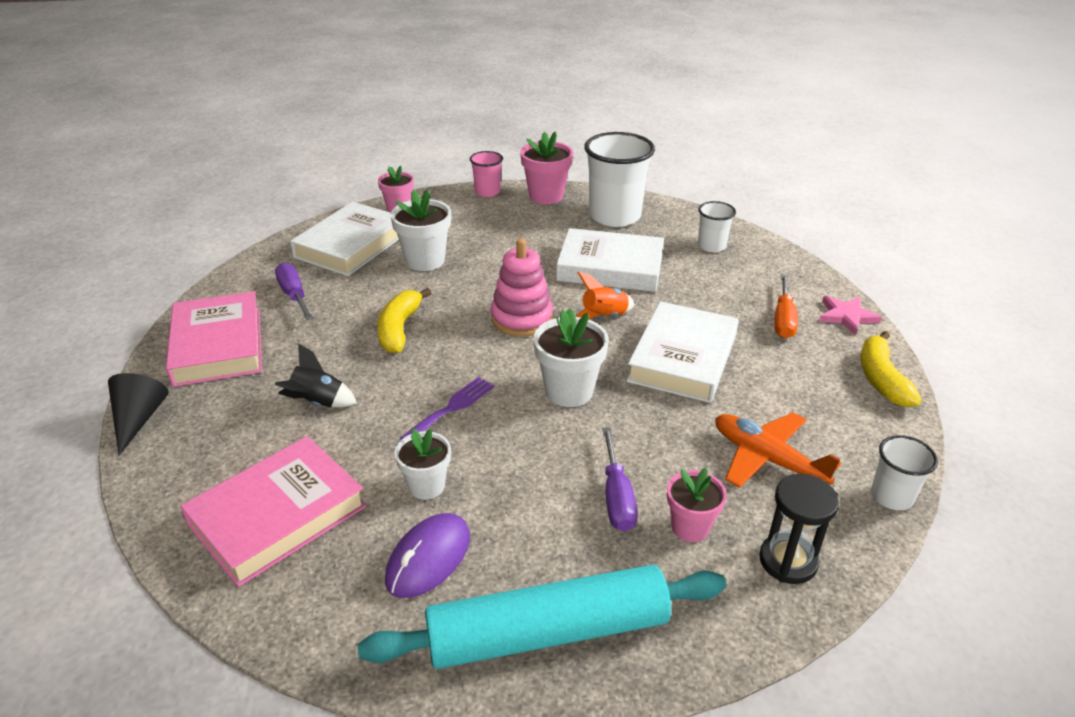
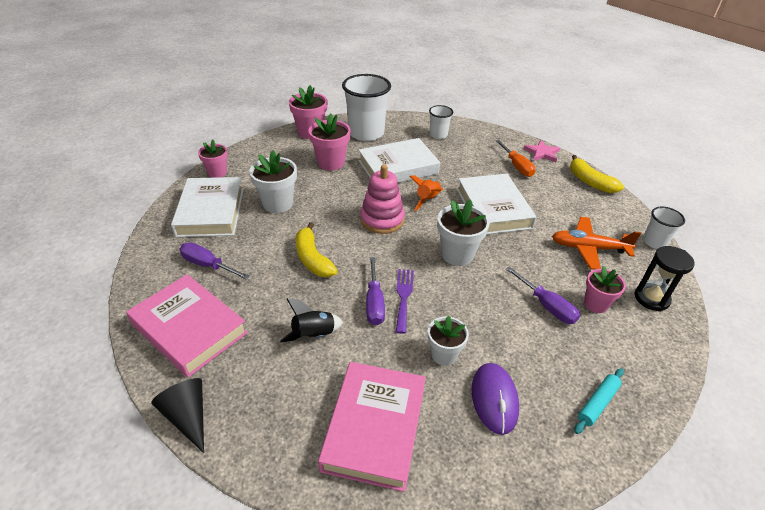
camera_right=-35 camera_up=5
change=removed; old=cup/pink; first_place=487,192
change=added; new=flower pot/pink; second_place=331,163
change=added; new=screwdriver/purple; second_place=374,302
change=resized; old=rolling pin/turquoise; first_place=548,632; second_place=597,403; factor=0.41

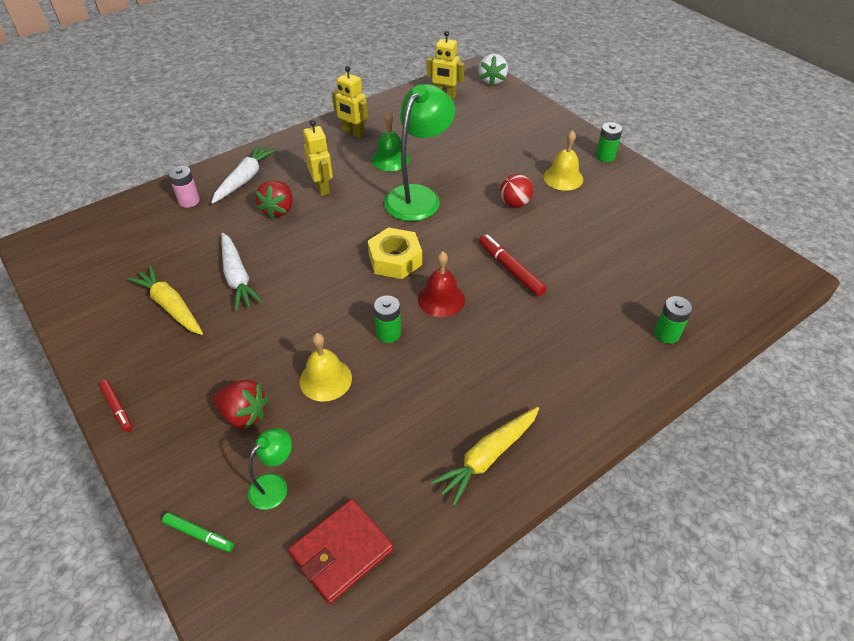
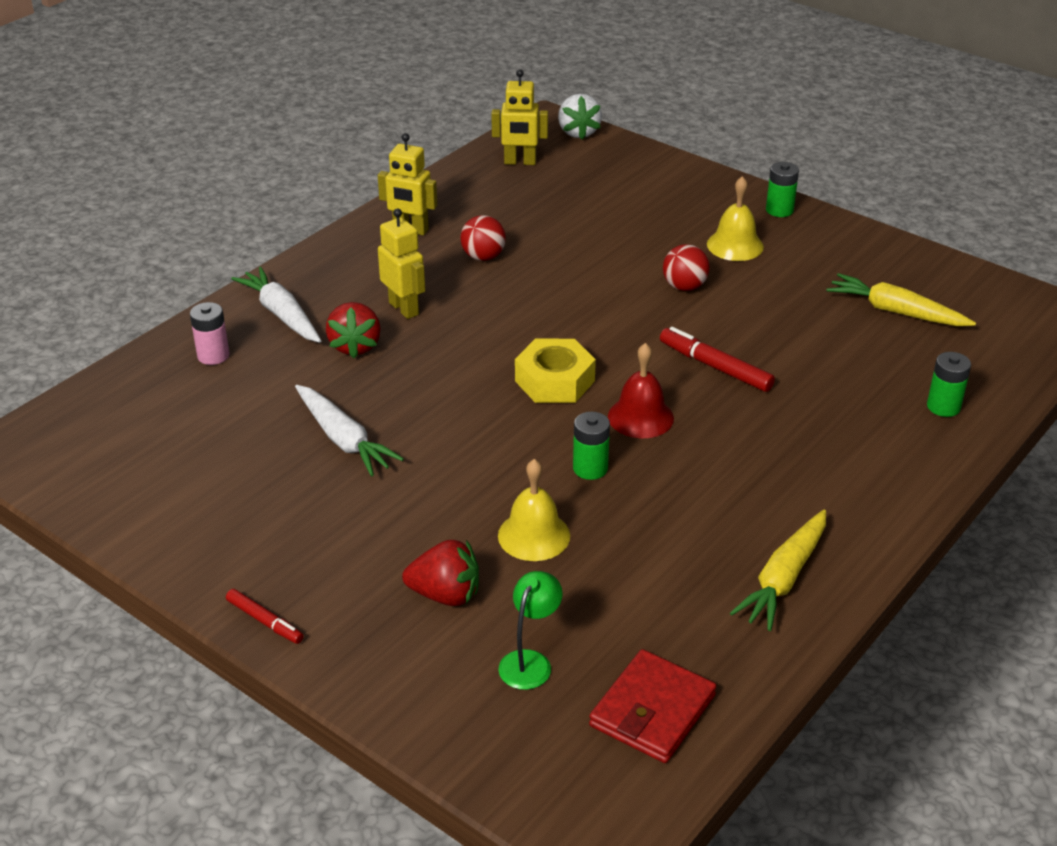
camera_right=-15 camera_up=-10
change=removed; old=marker/green; first_place=199,534
change=removed; old=lamp/green; first_place=418,196
change=moved; old=carrot/yellow; first_place=170,306; second_place=896,312
change=replaced; old=bell/green; new=ball/red; first_place=390,159; second_place=483,257
change=turned; old=carrot/white; first_place=245,179; second_place=281,314; degrees=-45

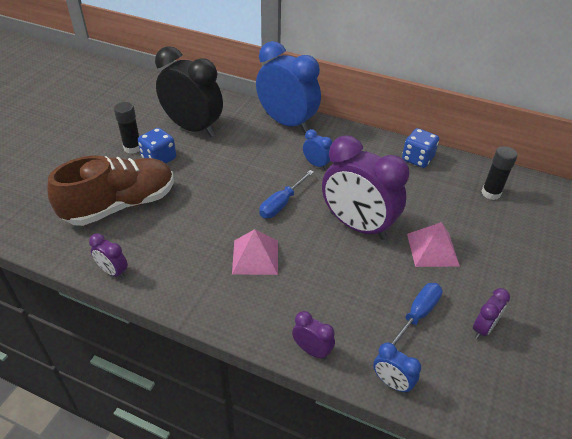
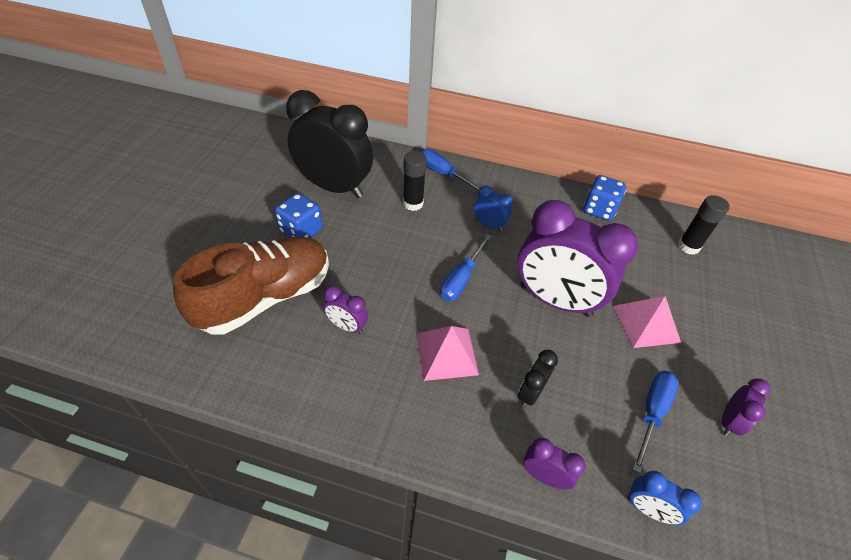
camera_right=-10 camera_up=5
change=added; new=clock/black; second_place=530,393
change=moved; old=clock/purple; first_place=113,272; second_place=347,326
change=moved; old=glue stick/black; first_place=132,148; second_place=413,203
change=replaced; old=clock/blue; new=screwdriver/blue; first_place=287,123; second_place=443,174

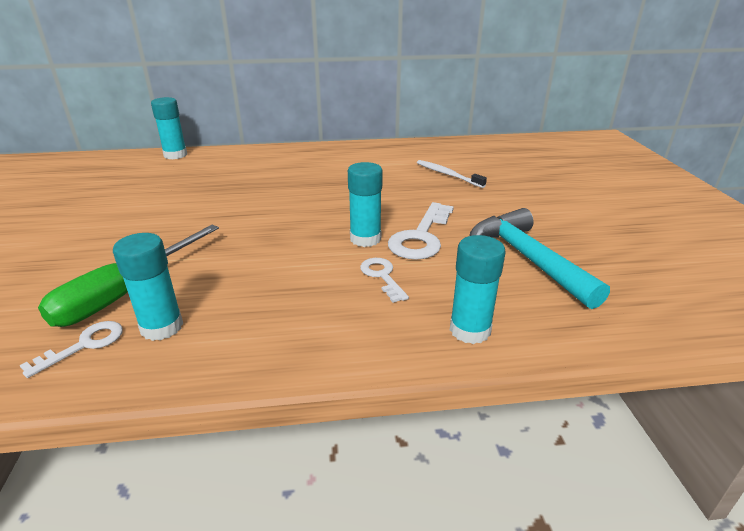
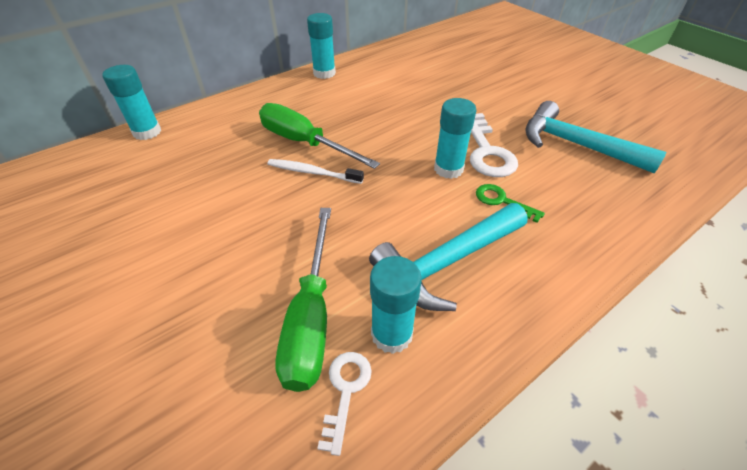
camera_right=-30 camera_up=15
change=added; new=screwdriver/green; second_place=304,142
change=added; new=hammer/turquoise; second_place=446,263
change=moved; old=toothbrush/white; first_place=448,174; second_place=312,172
change=moved; old=glue stick/turquoise; first_place=470,330; second_place=324,73
change=recoloured; old=key/white; new=key/green; first_place=382,276; second_place=502,201

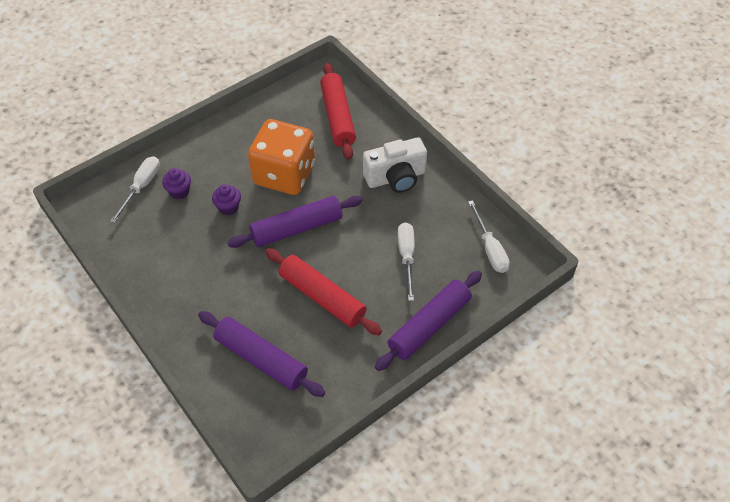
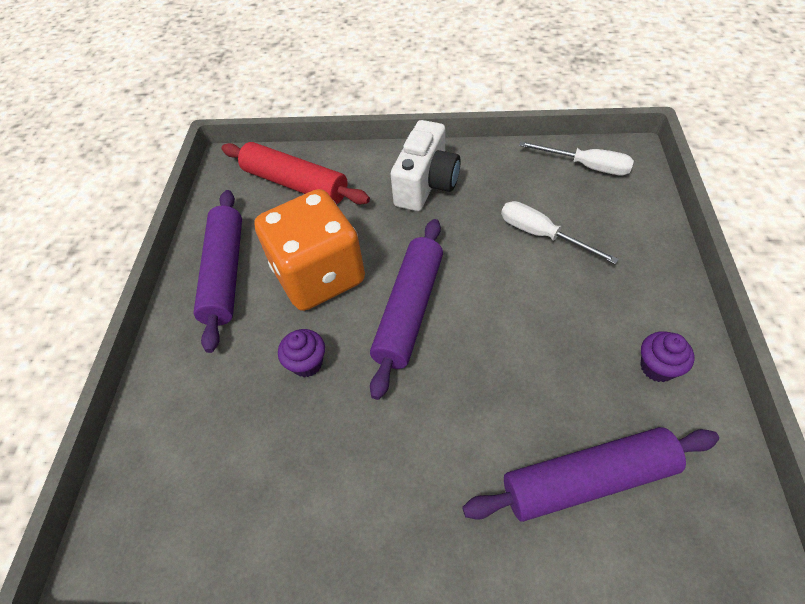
camera_right=-45 camera_up=0
change=removed; old=screwdriver/white; first_place=141,187
change=removed; old=rolling pin/red; first_place=322,297
change=moved; old=cupcake/purple; first_place=179,191; second_place=657,367
change=moved; old=rolling pin/purple; first_place=429,325; second_place=225,273

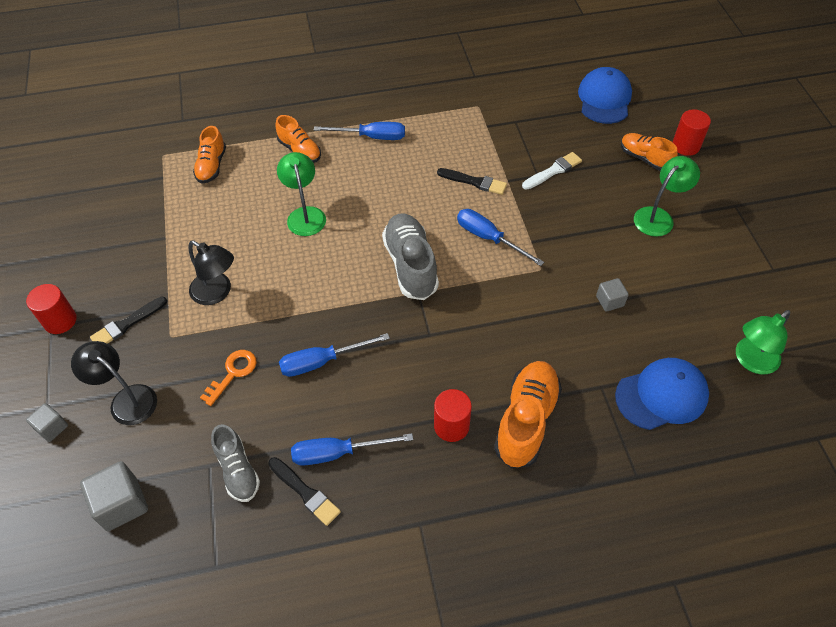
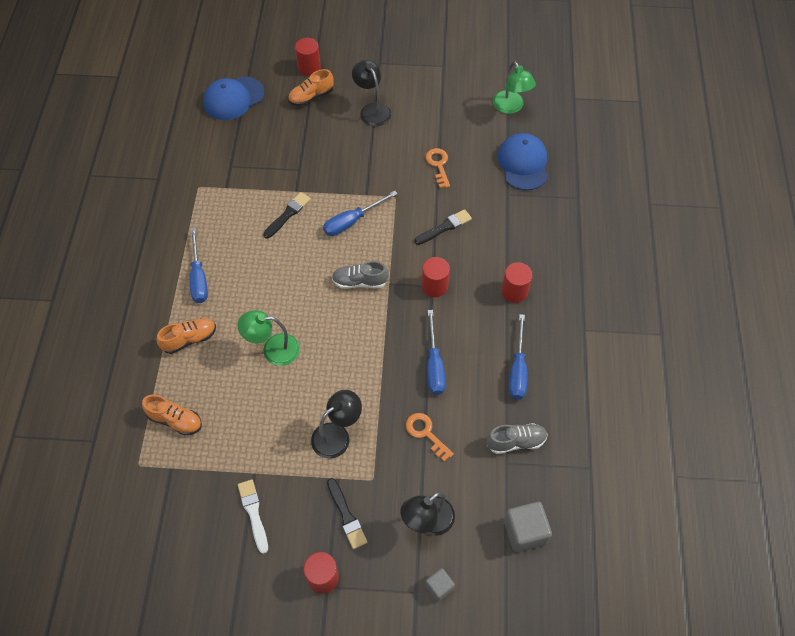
camera_right=-75 camera_up=5
change=removed; old=shoe/orange; first_place=526,421
change=added; new=cylinder/red; second_place=434,286
change=moved; old=brush/black; first_place=305,492; second_place=444,227
change=moved; old=brush/white; first_place=553,171; second_place=253,513
change=replaced; old=cube/grey; new=key/orange; first_place=609,301; second_place=438,165
change=recoloured; old=lamp/green; new=lamp/black; first_place=658,217; second_place=372,110
change=turned; old=screwdriver/blue; first_place=371,137; second_place=198,277; degrees=150
change=turned; old=cap/blue; first_place=604,99; second_place=233,98; degrees=-60
change=resized; old=shoe/grey; first_place=411,265; second_place=360,282; factor=0.63

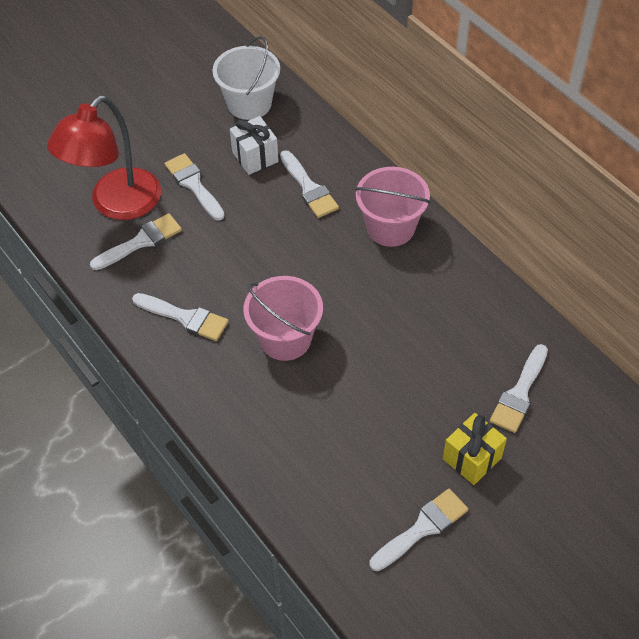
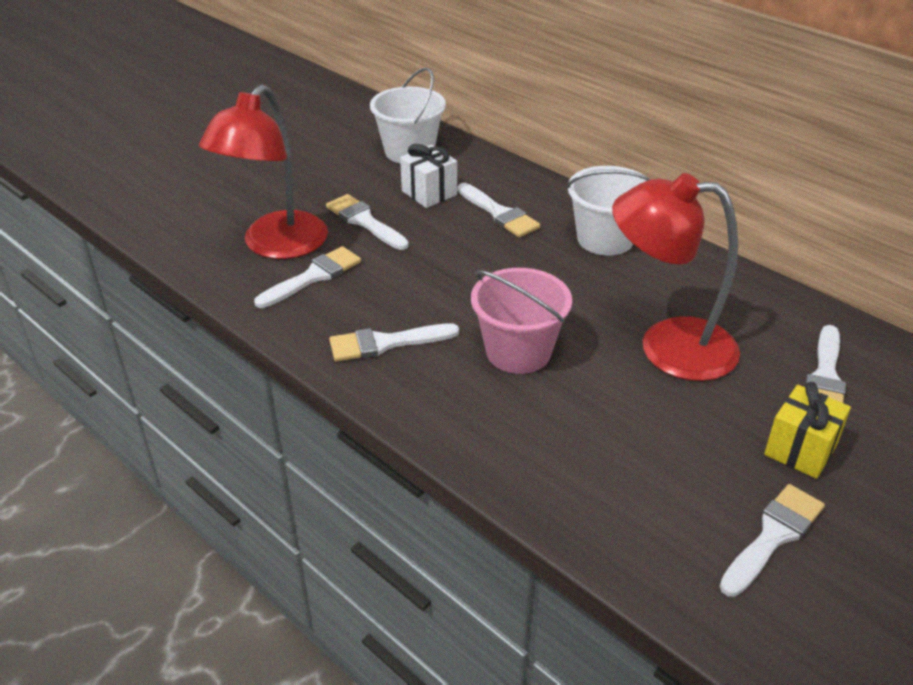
camera_right=-10 camera_up=-15
change=added; new=lamp/red; second_place=667,346
change=recoloured; old=bucket/pink; new=bucket/white; first_place=390,227; second_place=605,239
change=turned; old=brush/white; first_place=185,317; second_place=386,343; degrees=150

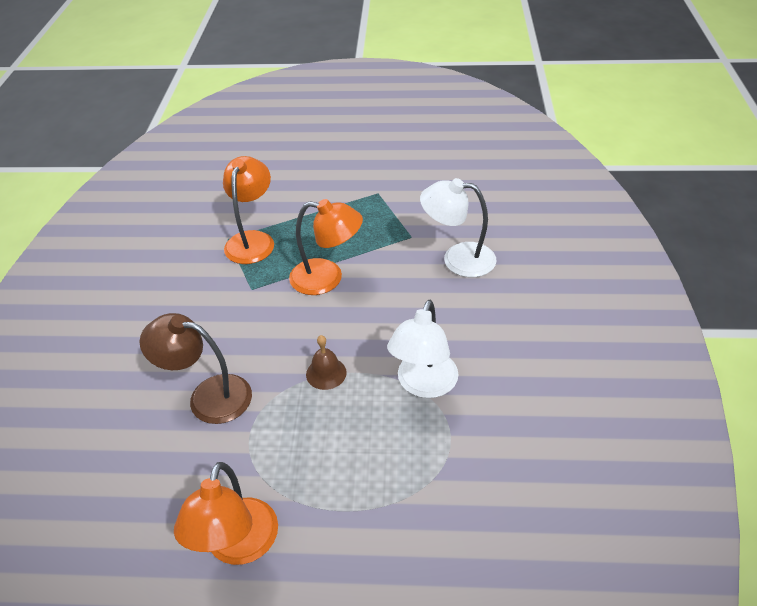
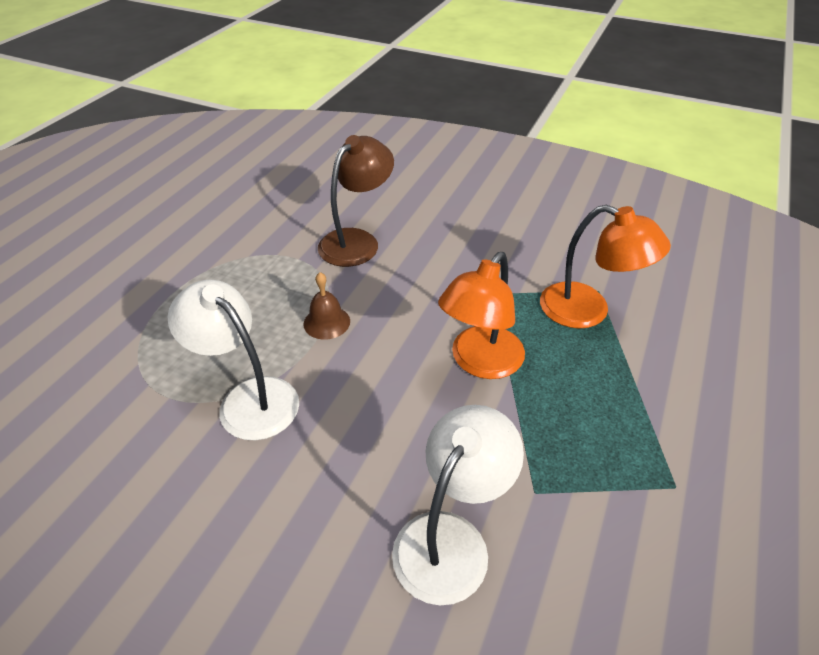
camera_right=110 camera_up=0
change=removed; old=lamp/orange; first_place=238,546

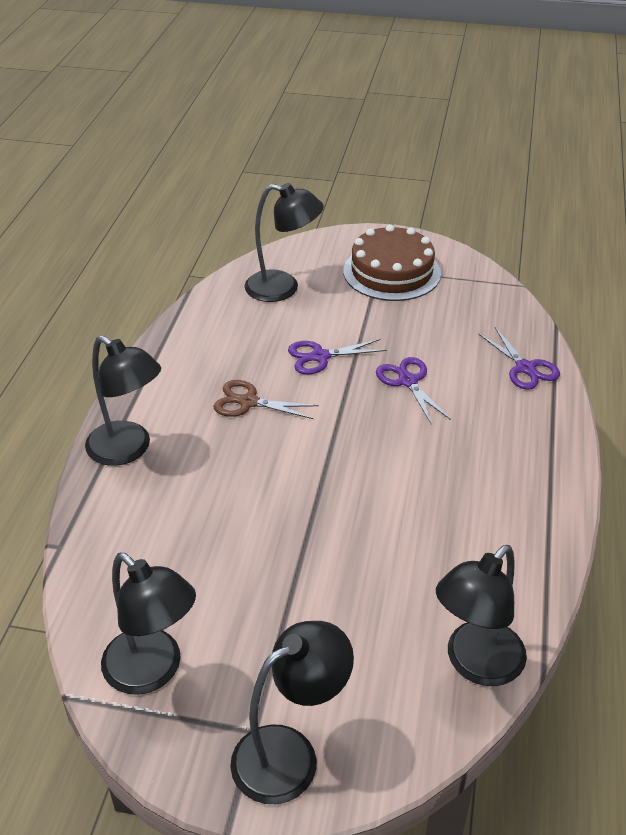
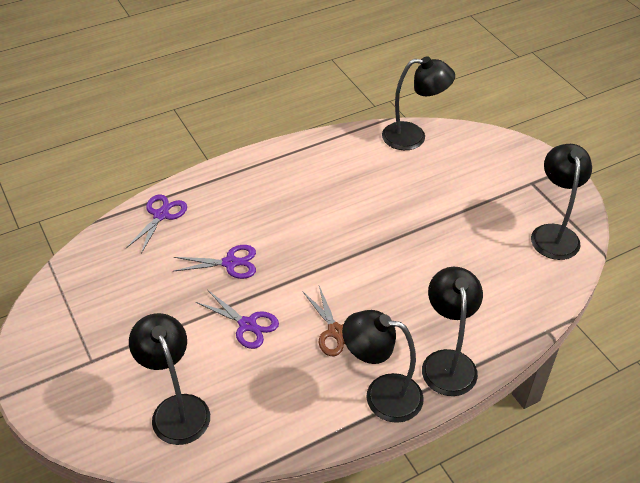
camera_right=-130 camera_up=5
change=removed; old=cake/brown; first_place=392,272
change=moved; old=lamp/black; first_place=290,754; second_place=381,395
change=turned; old=scissors/purple; first_place=408,381; second_place=230,263; degrees=-120

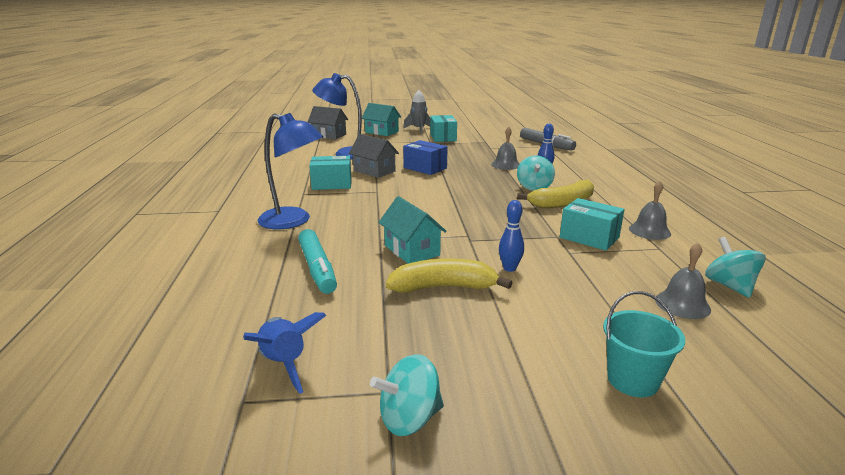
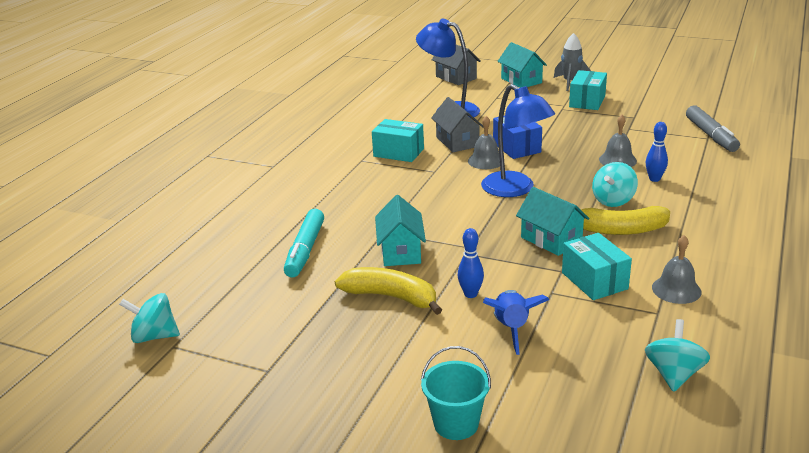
camera_right=30 camera_up=5
change=added; new=house/turquoise; second_place=551,240
change=moved; old=rocket/blue; first_place=284,364; second_place=511,329
change=moved; old=lamp/blue; first_place=293,221; second_place=515,189
change=moved; old=spinning top/turquoise; first_place=409,418; second_place=154,336
change=moved; old=bell/grey; first_place=682,304; second_place=486,161

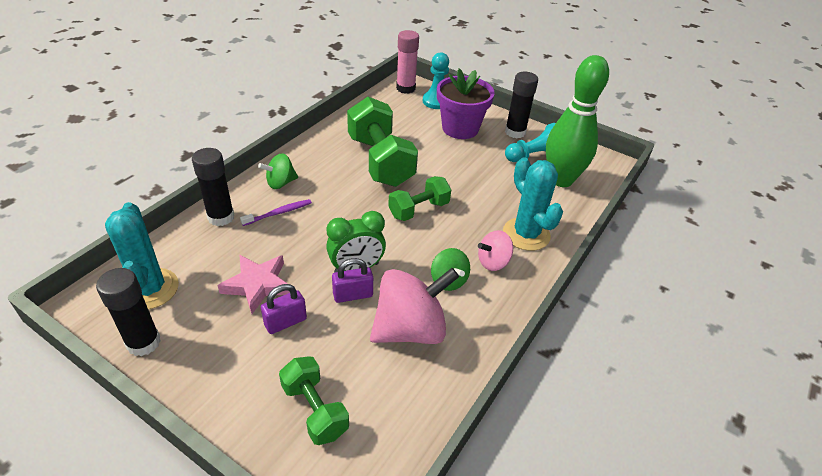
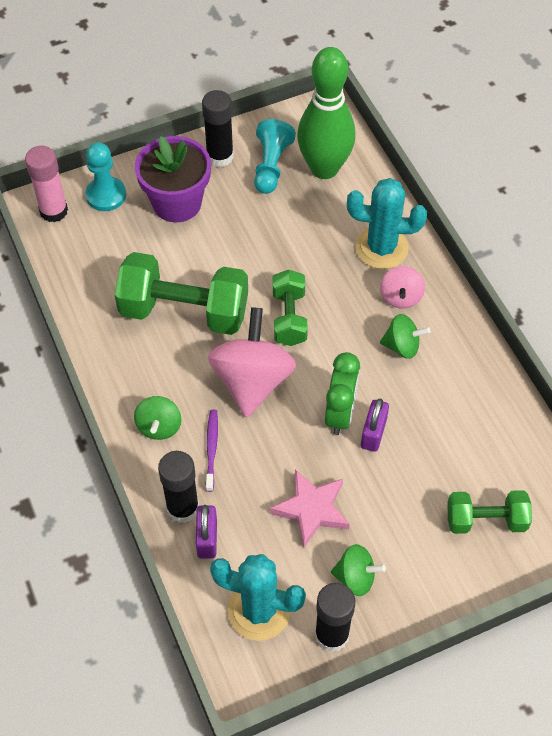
camera_right=-55 camera_up=15
change=added; new=spinning top/green; second_place=355,577
change=moved; old=padlock/purple; first_place=285,322; second_place=207,539
change=moved; old=spinning top/pink; first_place=410,329; second_place=252,381

